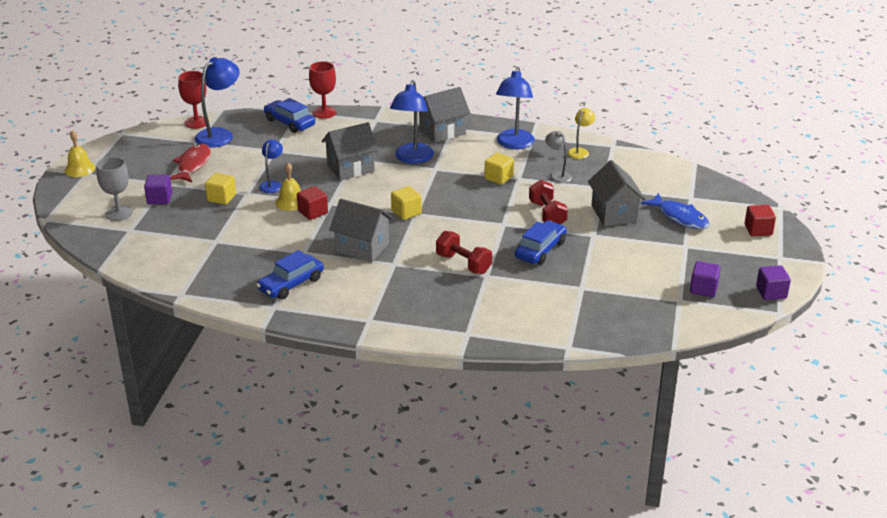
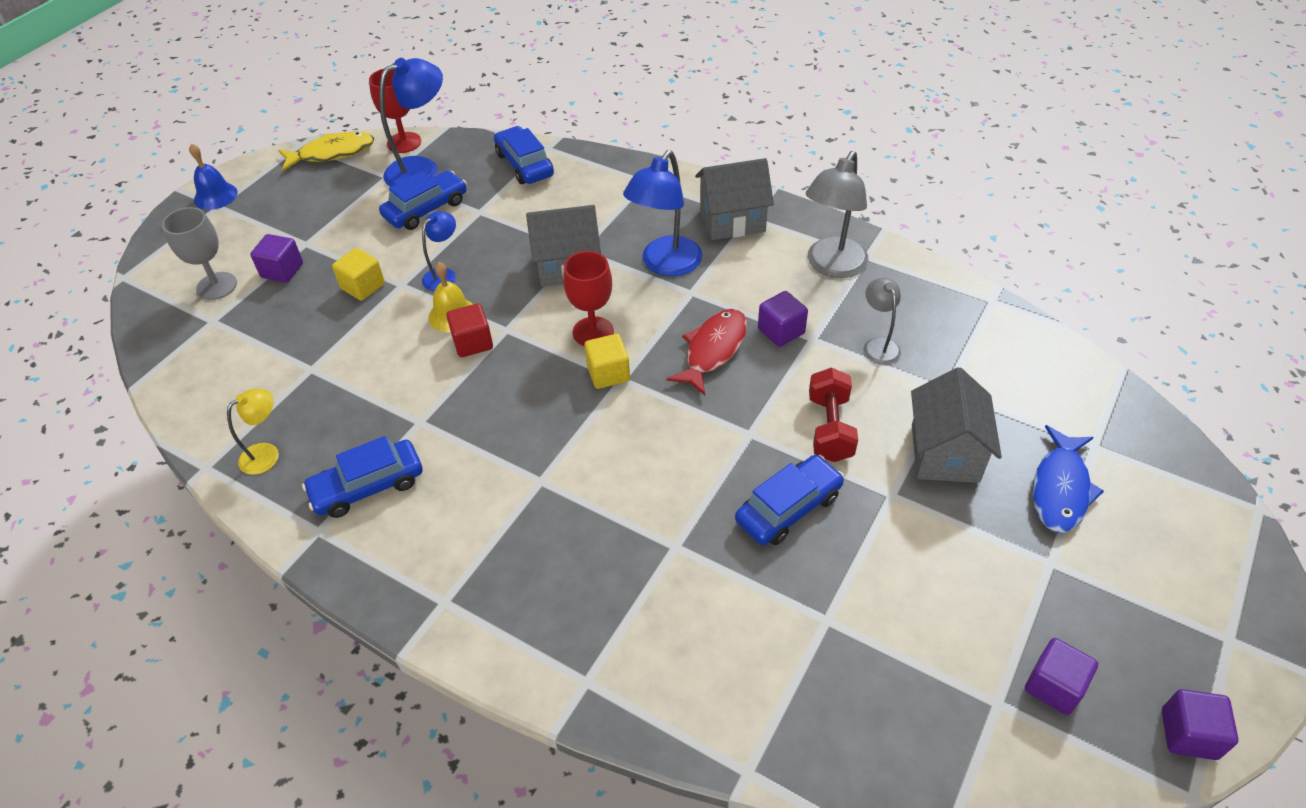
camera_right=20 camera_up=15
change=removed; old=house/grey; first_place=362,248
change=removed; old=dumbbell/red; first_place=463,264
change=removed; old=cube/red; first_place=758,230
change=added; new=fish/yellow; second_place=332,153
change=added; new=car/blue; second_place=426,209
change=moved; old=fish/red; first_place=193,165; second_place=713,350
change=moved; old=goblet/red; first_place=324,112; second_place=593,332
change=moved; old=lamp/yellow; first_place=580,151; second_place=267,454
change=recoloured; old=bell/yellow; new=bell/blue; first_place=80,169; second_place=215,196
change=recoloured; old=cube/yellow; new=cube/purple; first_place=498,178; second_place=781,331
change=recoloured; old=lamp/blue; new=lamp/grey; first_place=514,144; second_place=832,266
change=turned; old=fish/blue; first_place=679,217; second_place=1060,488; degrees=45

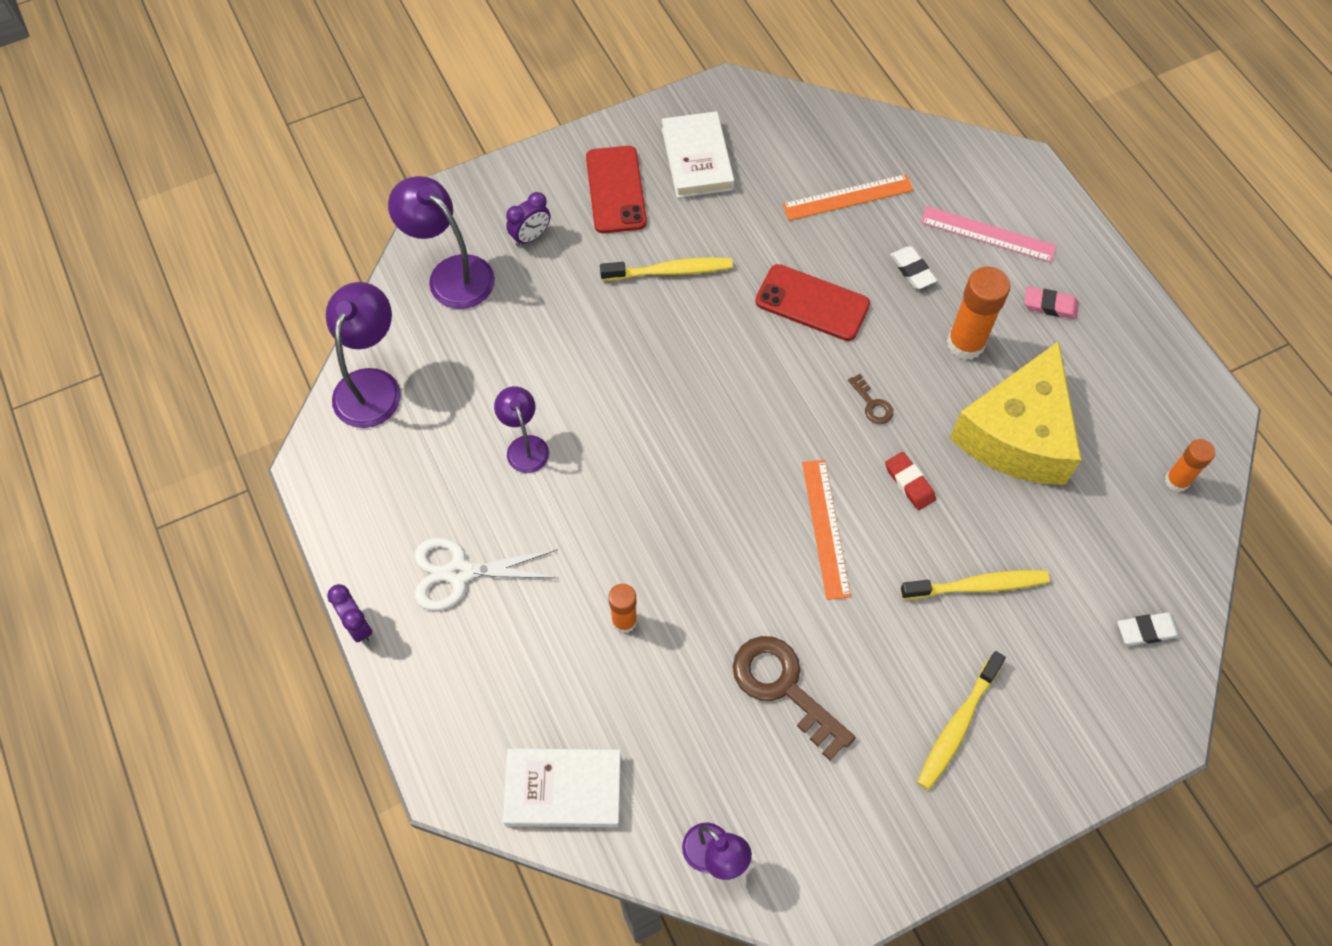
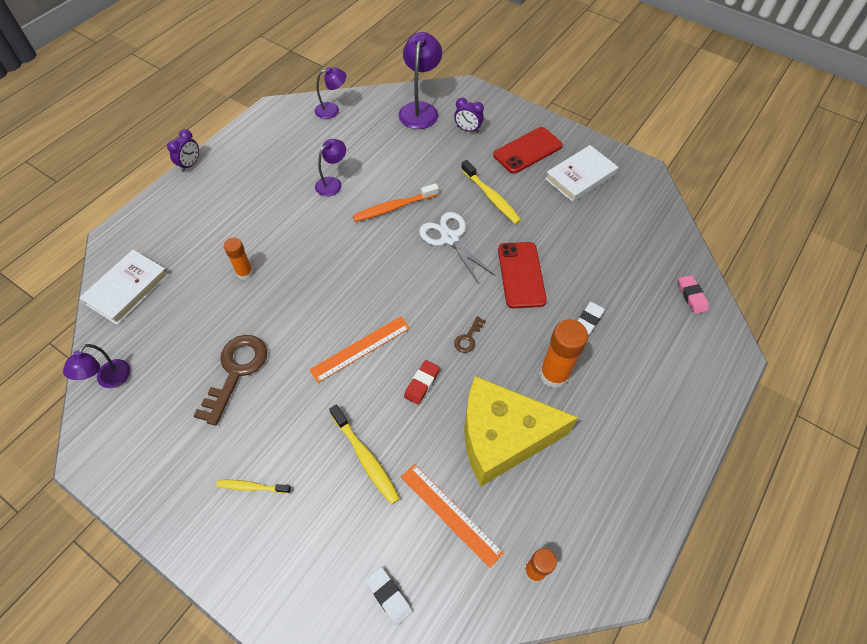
camera_right=60 camera_up=-5
change=removed; old=ruler/pink; first_place=988,234
change=added; new=toothbrush/orange; second_place=394,207
change=moved; old=scissors/white; first_place=459,573; second_place=449,238
change=moved; old=ruler/orange; first_place=848,197; second_place=450,514
change=moved; old=eraser/pink; first_place=1050,305; second_place=691,296
change=turned; old=book/white; first_place=563,790; second_place=127,289; degrees=60
change=resized; old=lamp/purple; first_place=372,385; second_place=332,110; factor=0.61
change=resized; old=toothbrush/yellow; first_place=958,724; second_place=252,487; factor=0.62

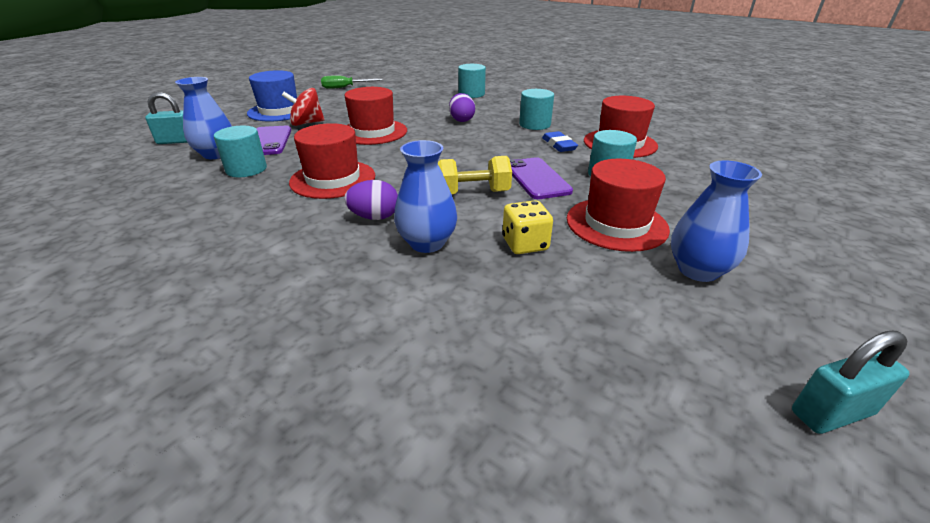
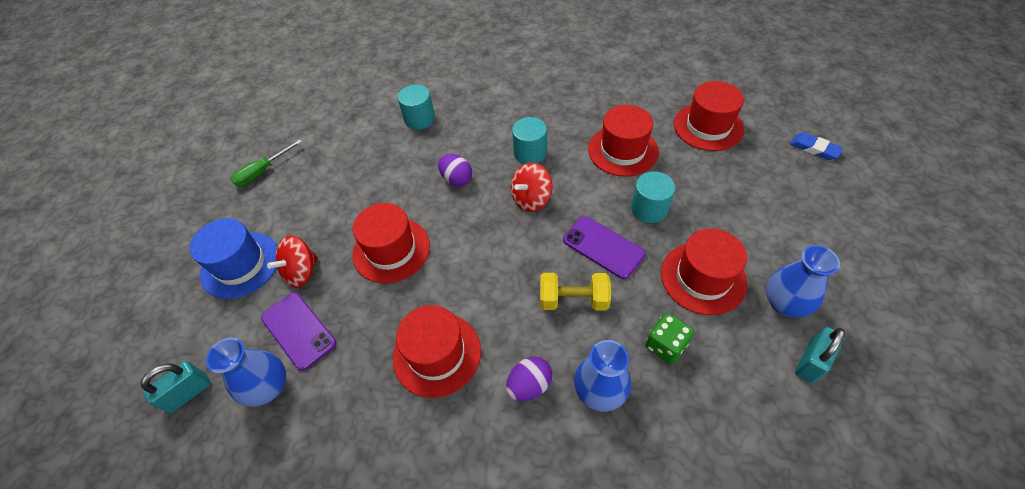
camera_right=-30 camera_up=20
change=removed; old=cylinder/turquoise; first_place=246,169
change=added; new=spinning top/red; second_place=531,199
change=added; new=hat/red; second_place=708,126
change=moved; old=eraser/blue; first_place=559,145; second_place=814,148
change=moved; old=padlock/turquoise; first_place=831,413; second_place=810,362
change=recoloured; old=dice/yellow; new=dice/green; first_place=525,244; second_place=665,345
change=turned; old=dumbbell/yellow; first_place=473,193; second_place=573,300; degrees=45

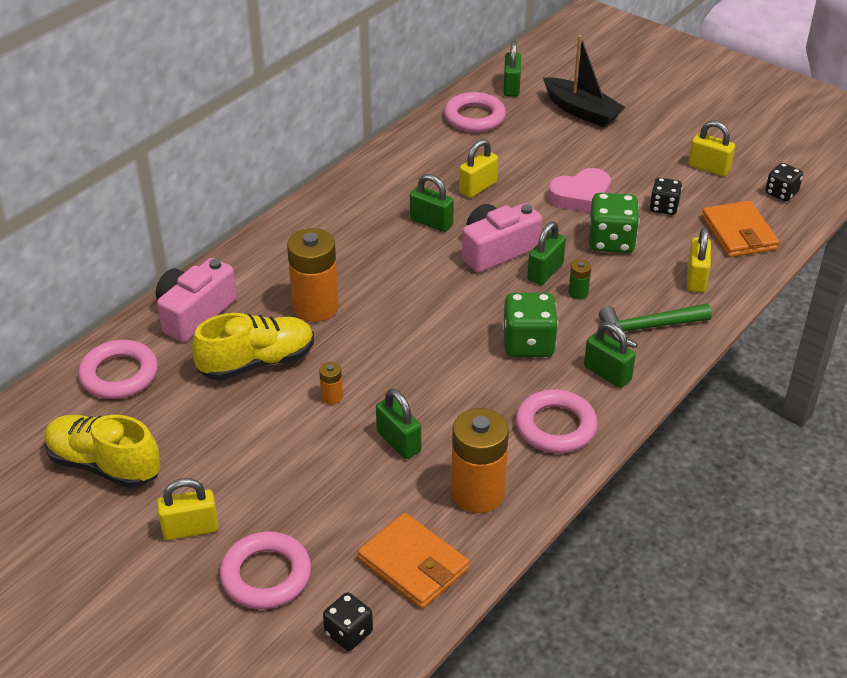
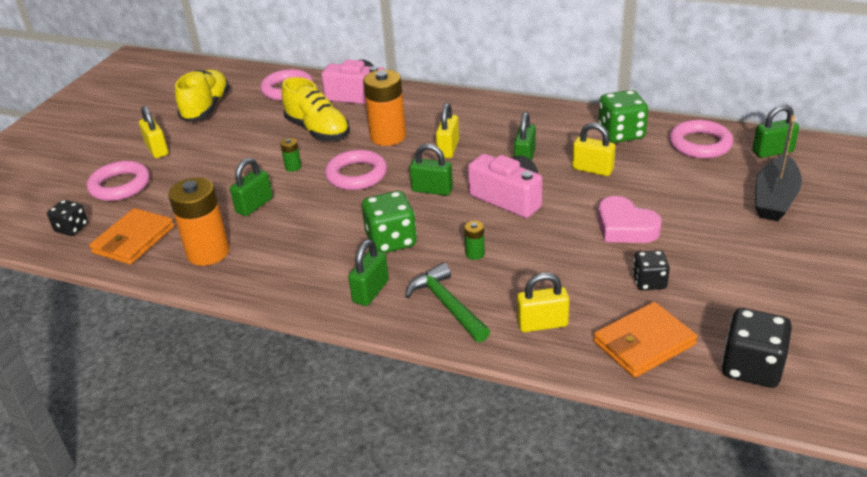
camera_right=75 camera_up=-5
change=moved; old=ring/pink; first_place=555,426; second_place=356,175
change=moved; old=padlock/green; first_place=545,272; second_place=432,190
change=moved; old=dice/green; first_place=611,241; second_place=621,134
change=moved; old=padlock/yellow; first_place=709,168; second_place=448,149
change=recoloured; old=battery/orange; new=battery/green; first_place=332,397; second_place=293,167
change=resized; old=dice/black; first_place=781,193; second_place=751,367; factor=1.62

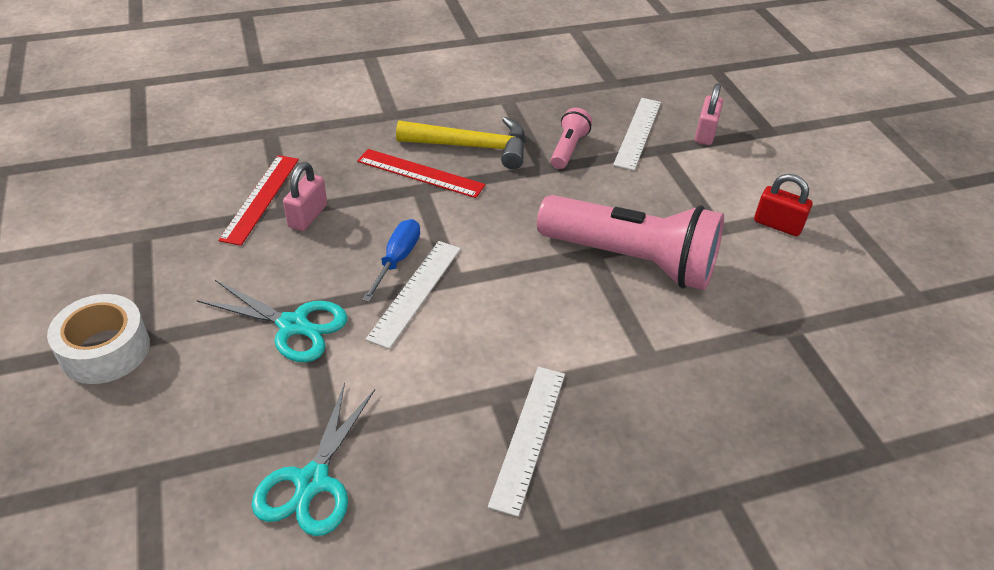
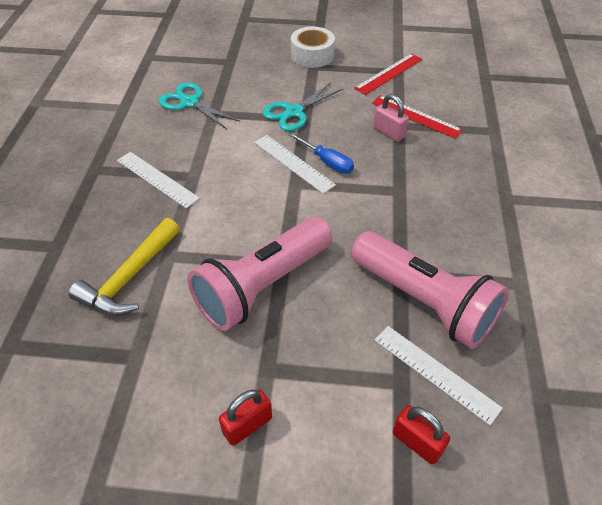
camera_right=115 camera_up=5
change=moved; old=ruler/red; first_place=420,173; second_place=389,73
change=moved; old=hammer/yellow; first_place=472,147; second_place=129,277
change=recoloured; old=padlock/pink; new=padlock/red; first_place=705,133; second_place=417,442
change=resized; old=flashlight/pink; first_place=568,149; second_place=424,301; factor=2.21

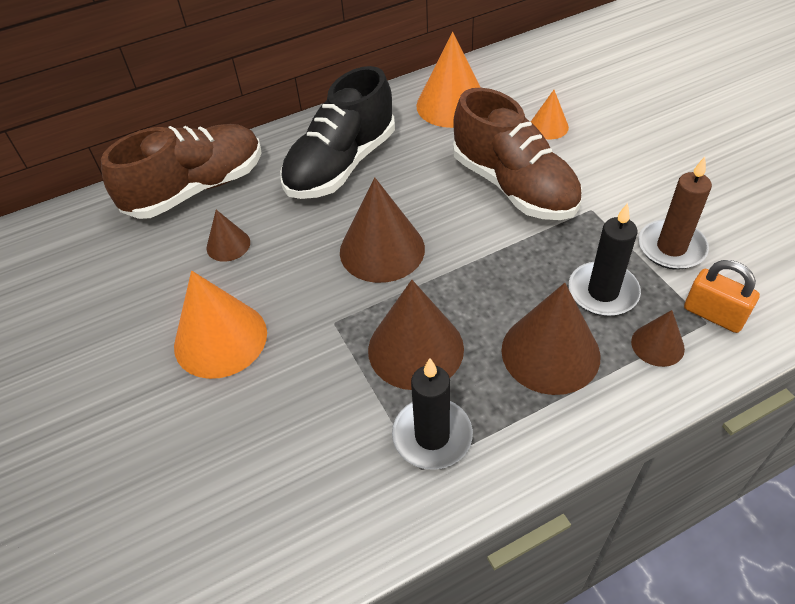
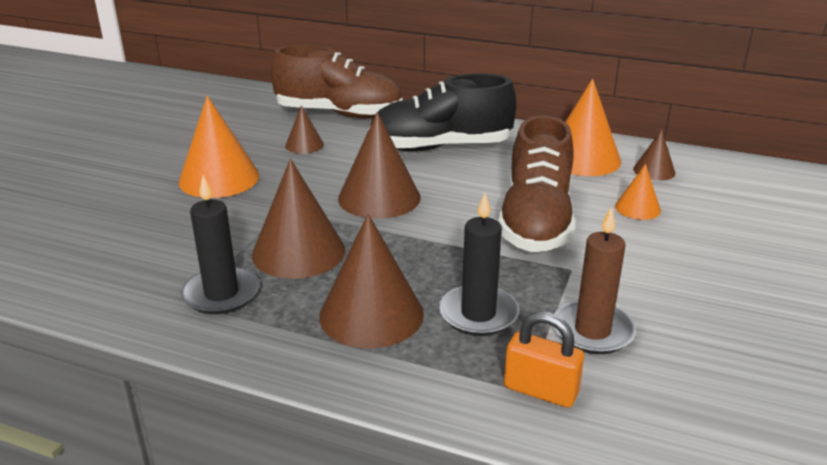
camera_right=45 camera_up=-20
change=moved; old=cone/brown; first_place=657,345; second_place=654,171
change=turned; old=padlock/orange; first_place=713,314; second_place=540,390; degrees=-60

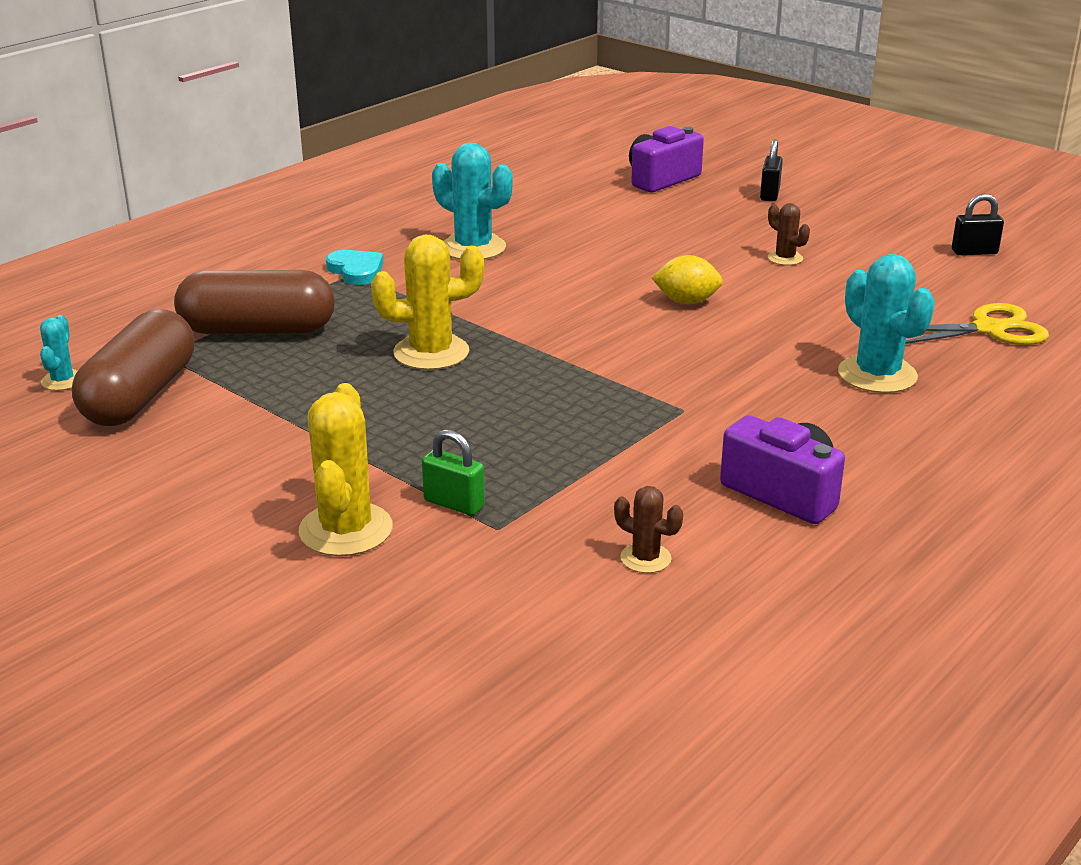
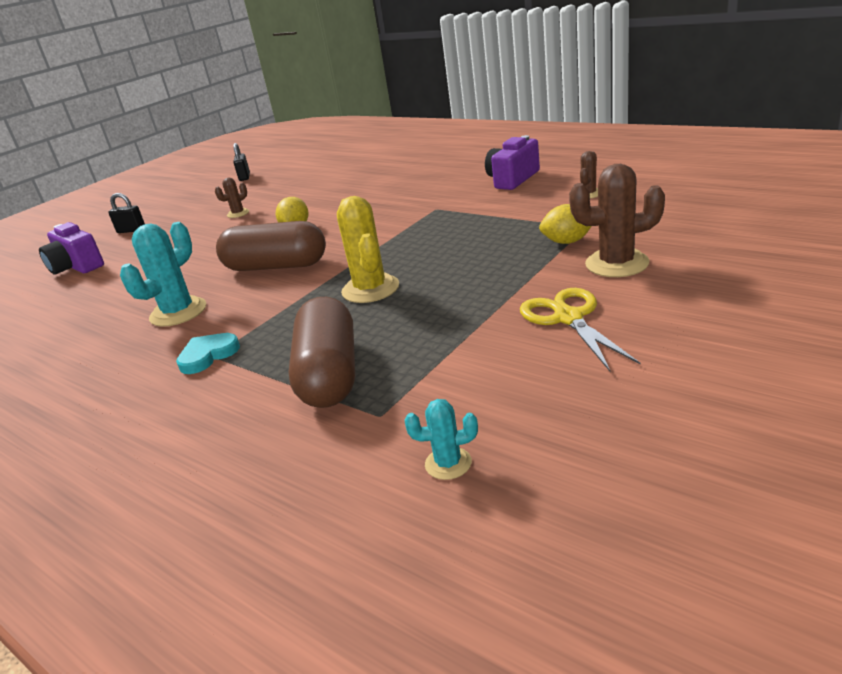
camera_right=-90 camera_up=0
change=removed; old=cactus/turquoise; first_place=877,375
change=moved; old=capsule/brown; first_place=140,396; second_place=276,266
change=moved; old=scissors/yellow; first_place=989,329; second_place=568,318
change=replaced; old=padlock/green; new=lemon/yellow; first_place=454,503; second_place=567,242
change=recoloured; old=cactus/yellow; new=cactus/brown; first_place=345,530; second_place=617,264

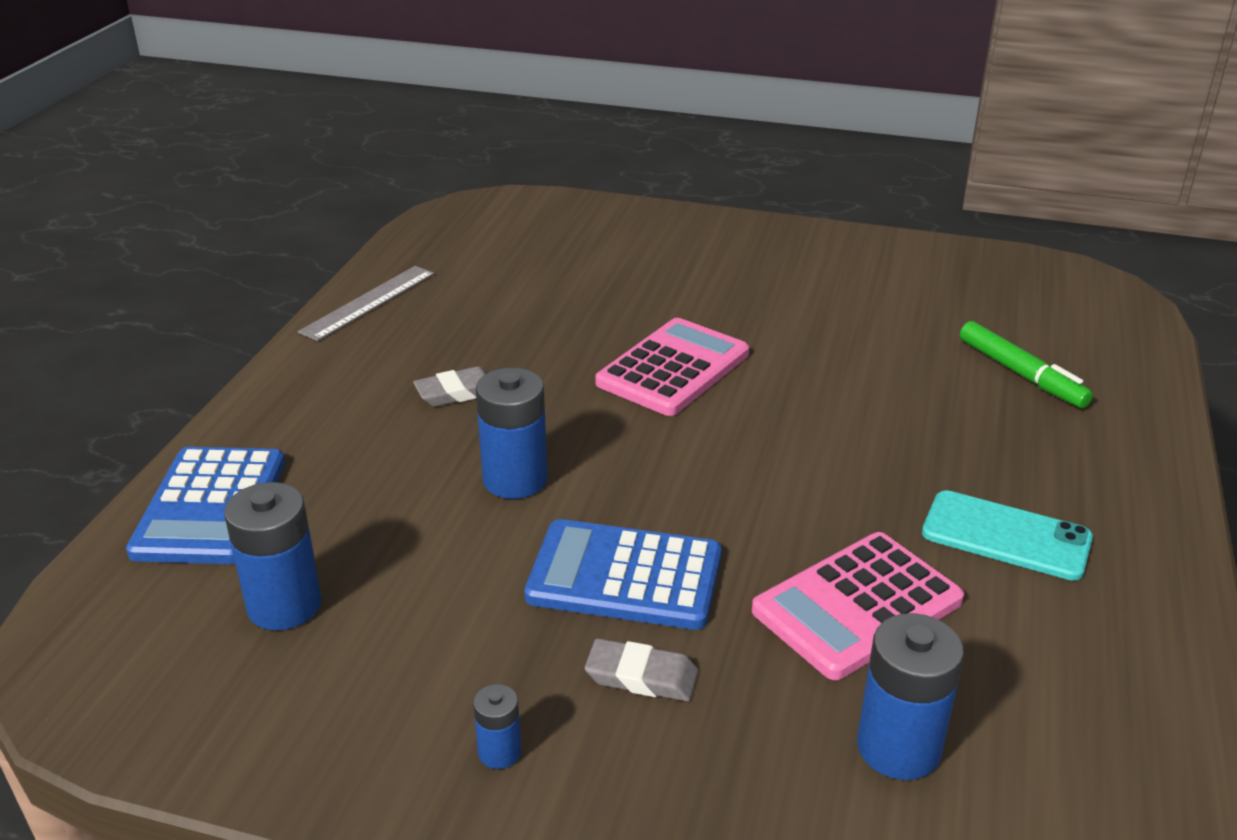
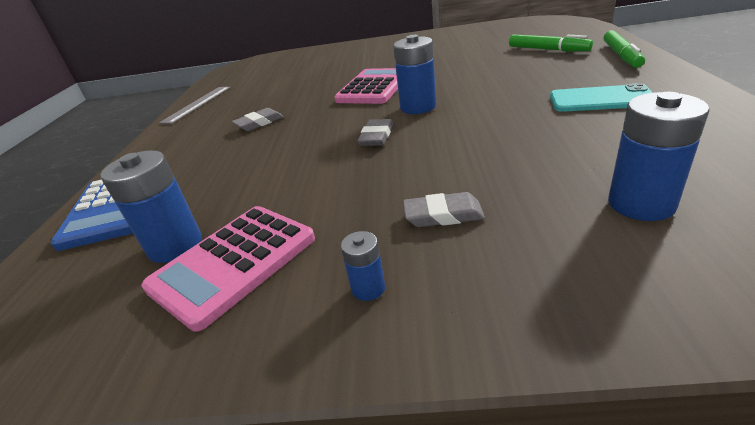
camera_right=-10 camera_up=0
change=removed; old=calculator/blue; first_place=624,576
change=added; new=eraser/grey; second_place=376,136
change=added; new=marker/green; second_place=621,55
change=moved; old=battery/blue; first_place=515,479; second_place=418,107
change=moved; old=calculator/pink; first_place=857,606; second_place=233,263

